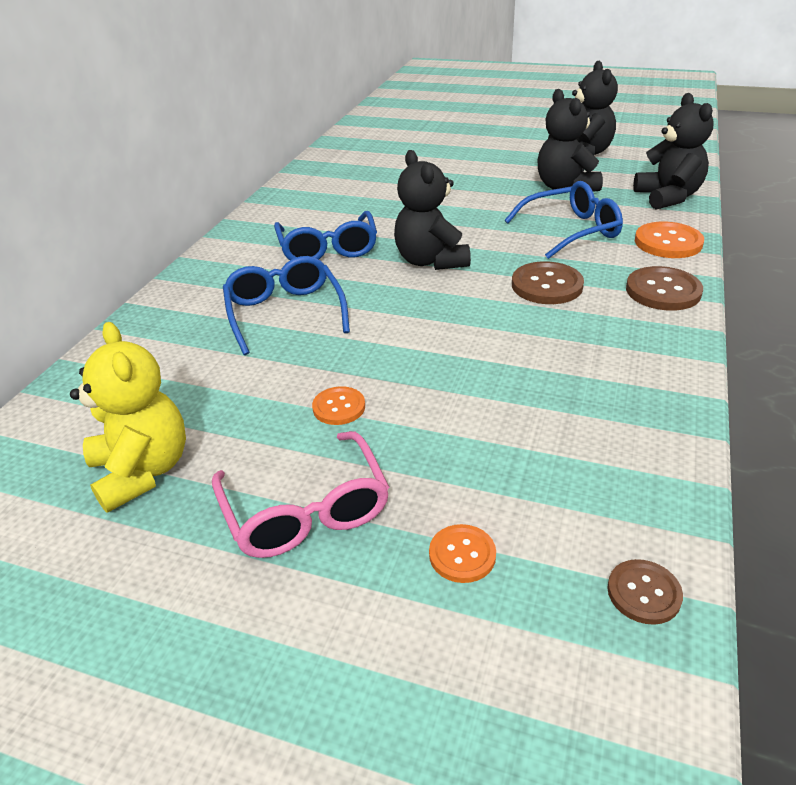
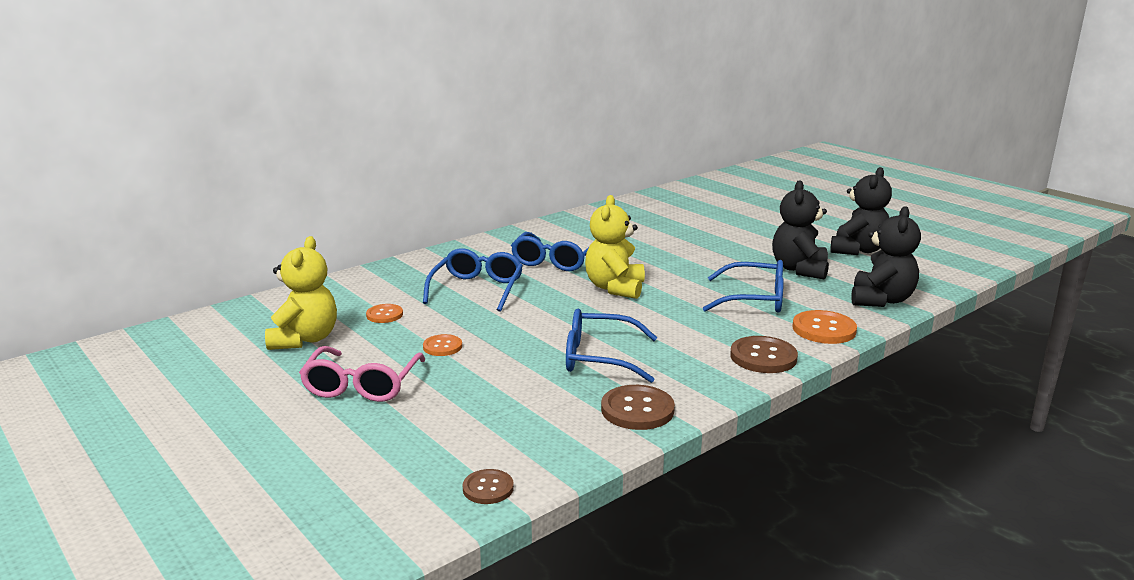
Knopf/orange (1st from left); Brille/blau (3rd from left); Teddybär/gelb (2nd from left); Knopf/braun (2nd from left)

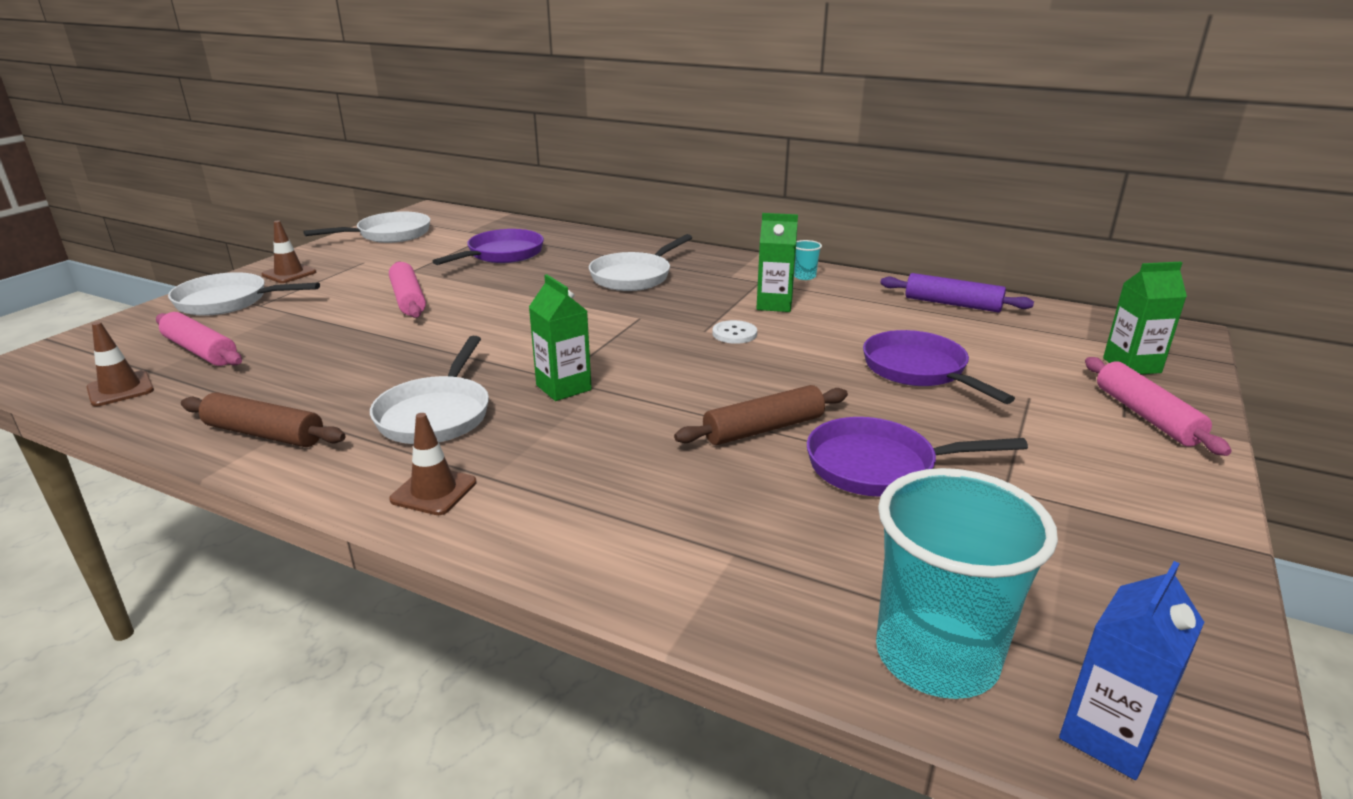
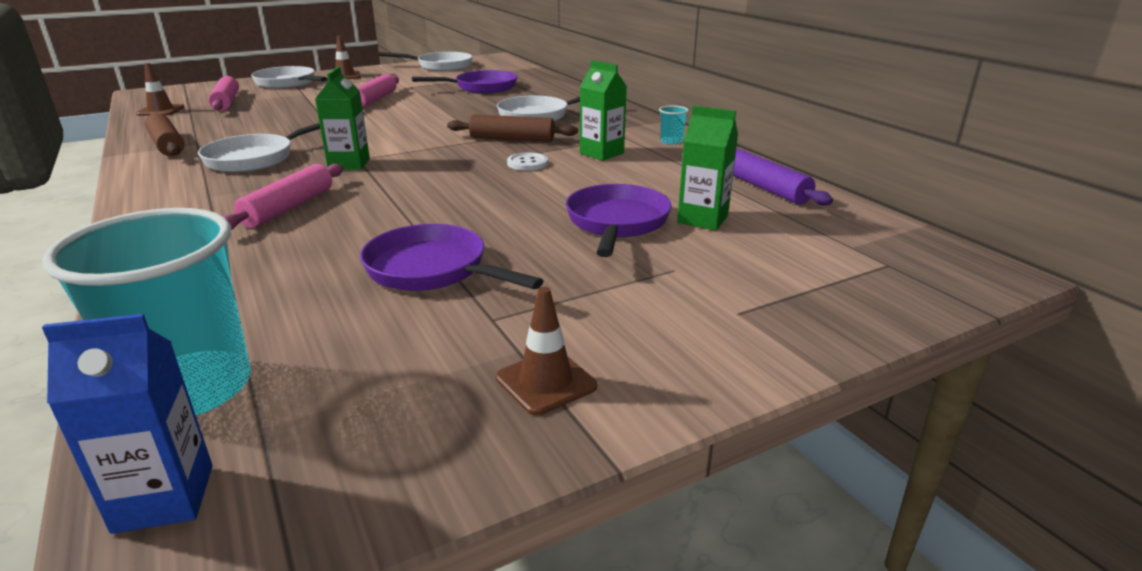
Nudelholz/rosa (2nd from left); Nudelholz/braun (2nd from left); Leitkegel/braun (3rd from left); Getränkekarton/grün (3rd from left)

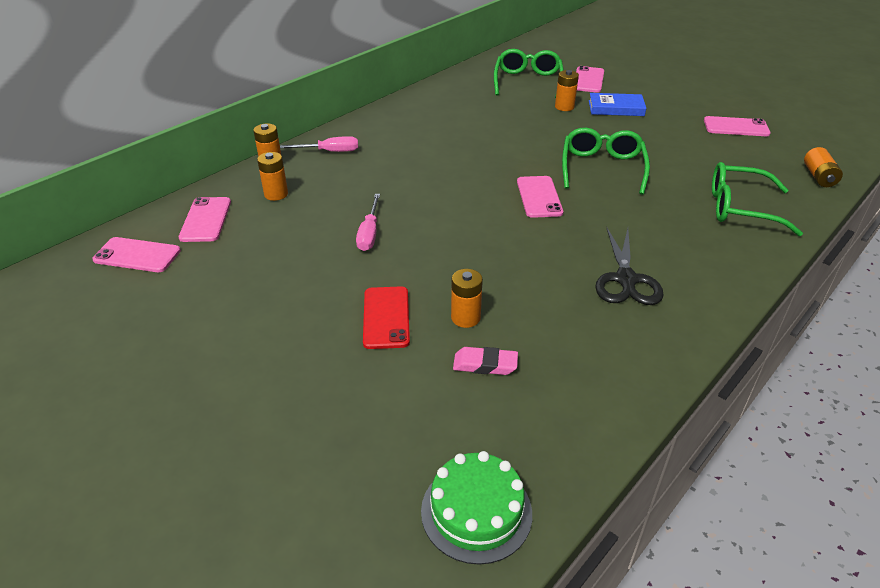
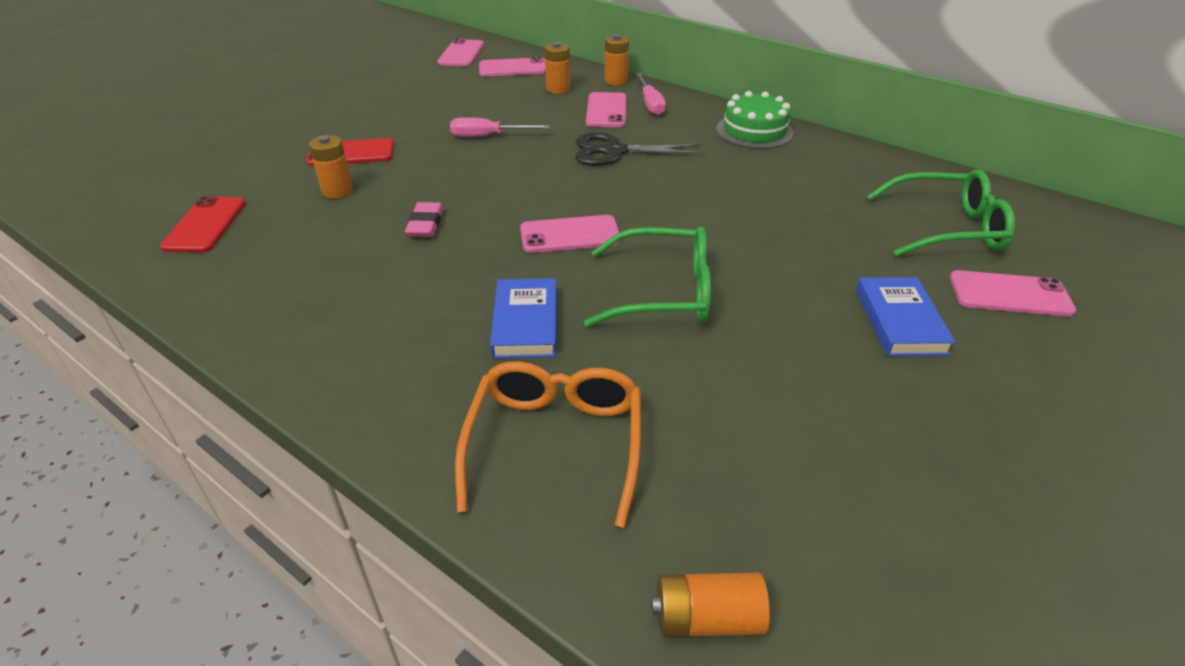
Handy/rot (1st from left); Radiergummi/rosa; Brille/orange; Buch/blau (1st from left); Schere/schwarz; Handy/rosa (4th from left); Kuchen/grün; Batterie/orange (4th from left in the first image)

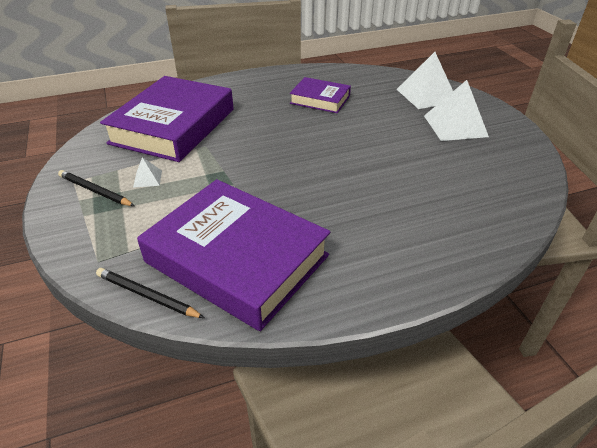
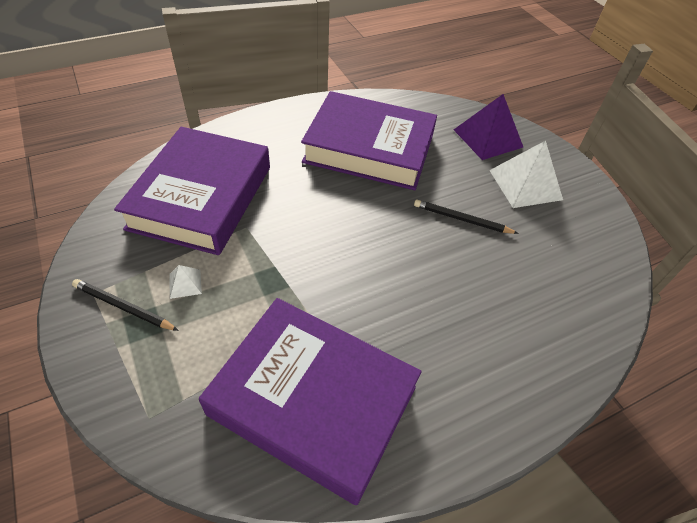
Buch/lila (3rd from left); Bleistift/schwarz (2nd from left); Pyramide/lila

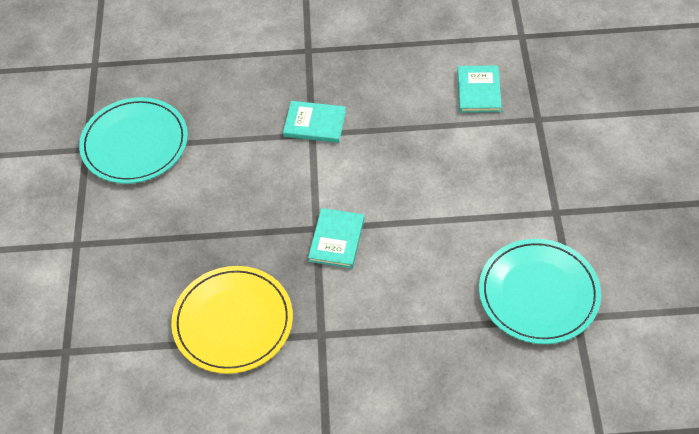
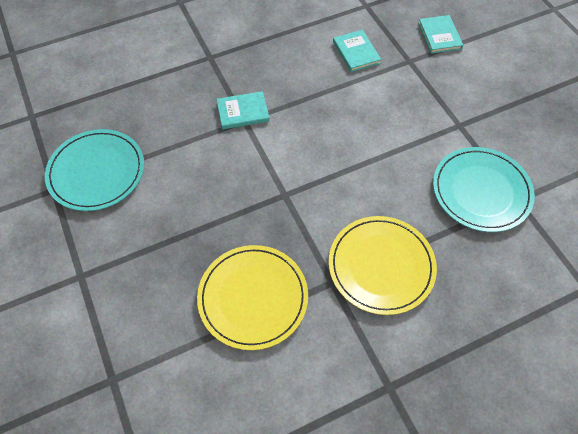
Teller/gelb (2nd from left); Buch/türkis (3rd from left)

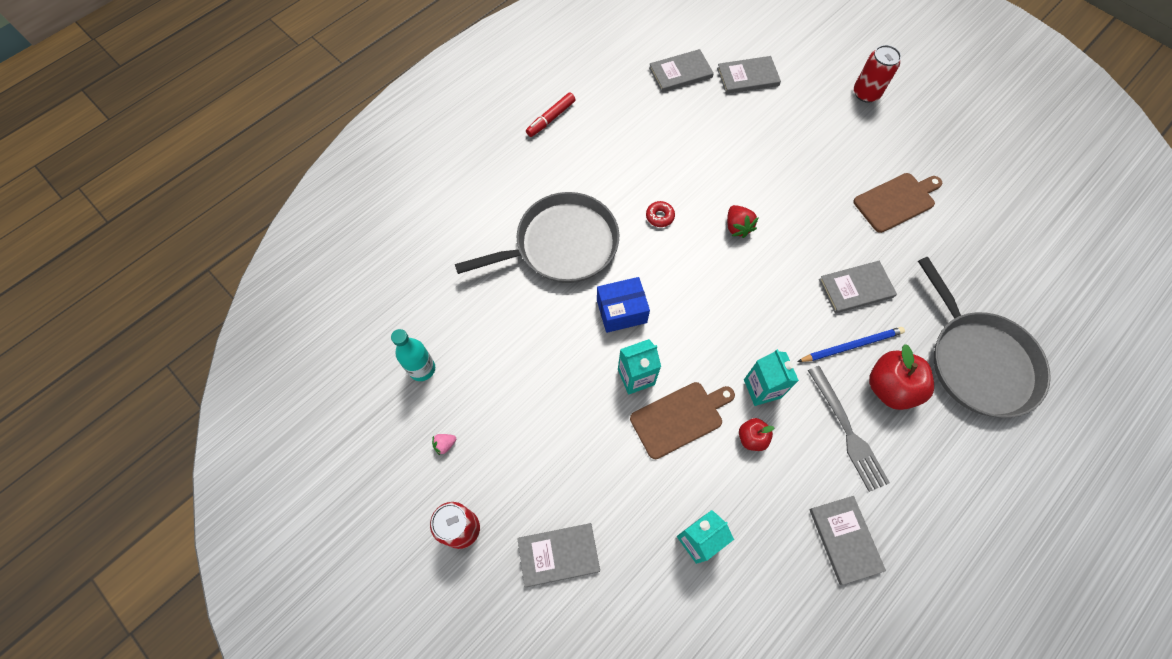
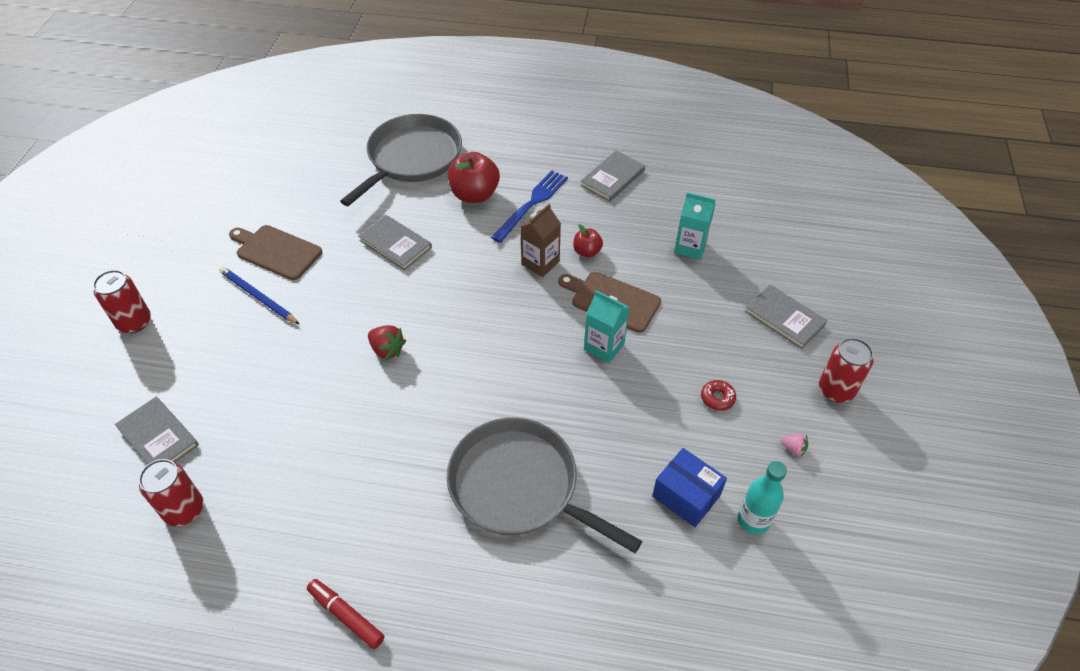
Dose/rot (2nd from left); Bleistift/blau; Filzstift/rot; Erdbeere/rot; Gabel/blau; Getränkekarton/braun; Schachtel/blau; Donut/rot

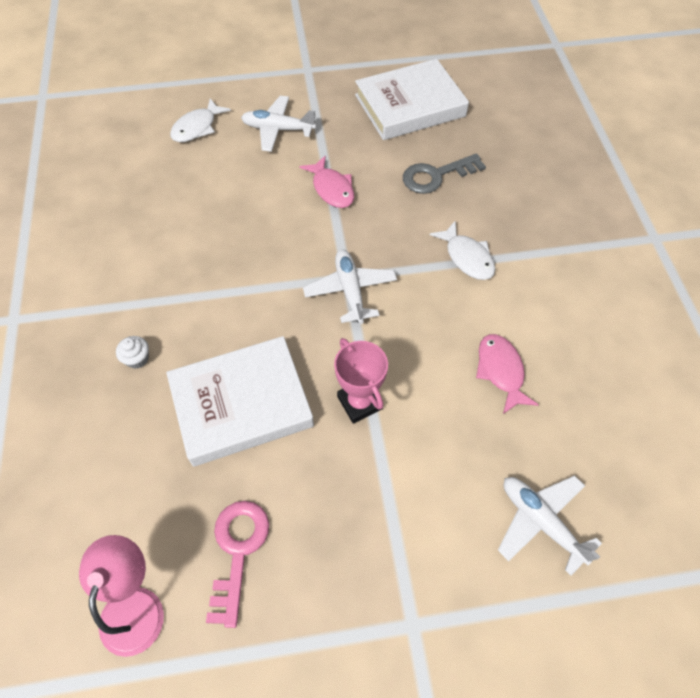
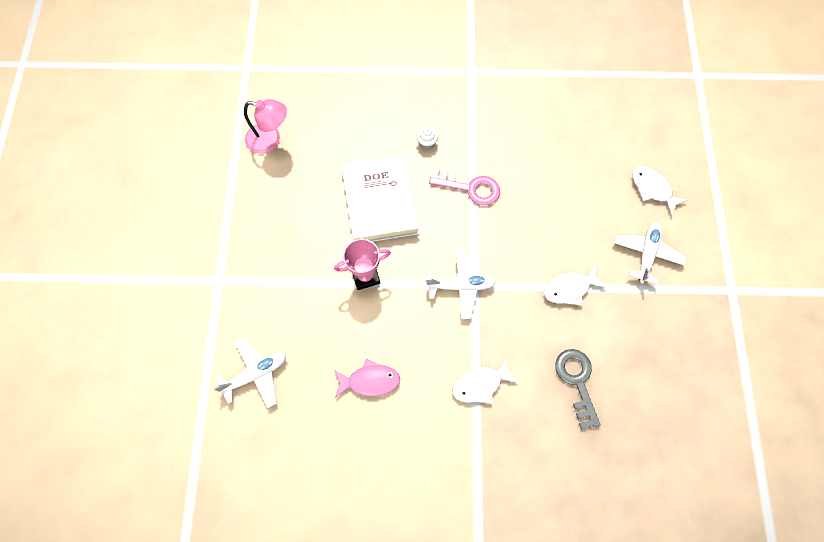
Schlüssel/rosa; Fisch/weiß (2nd from left); Buch/weiß (2nd from left in the first image)

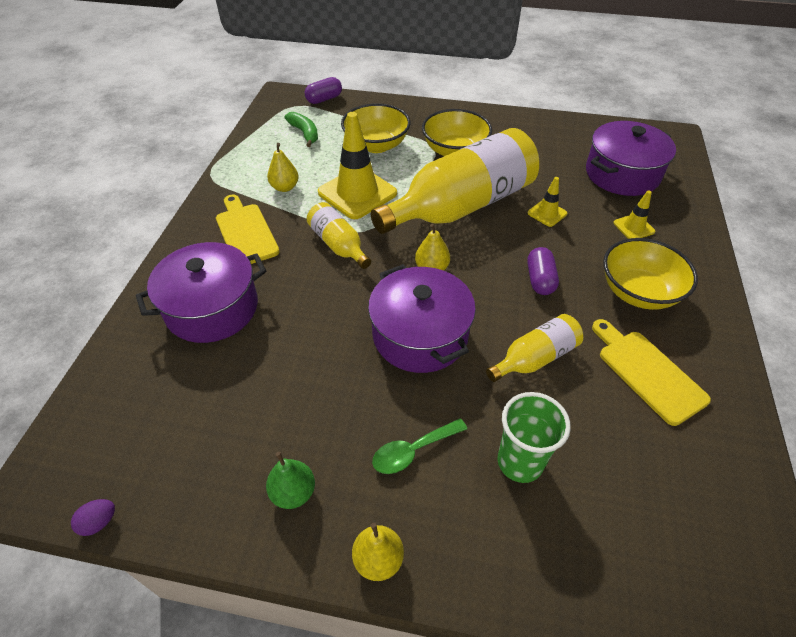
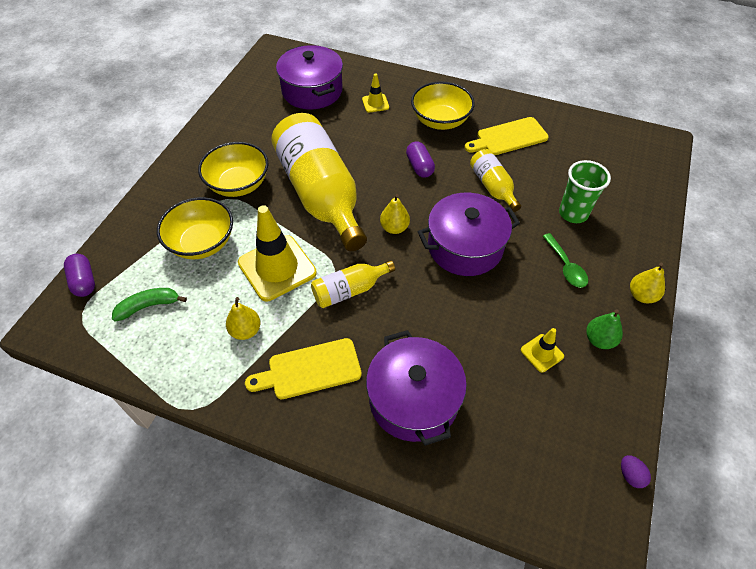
Kapsel/lila (2nd from left); Leitkegel/gelb (3rd from left)

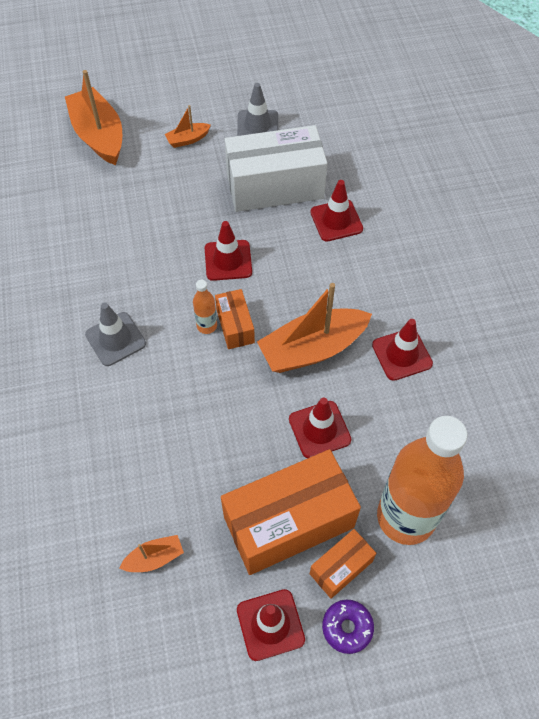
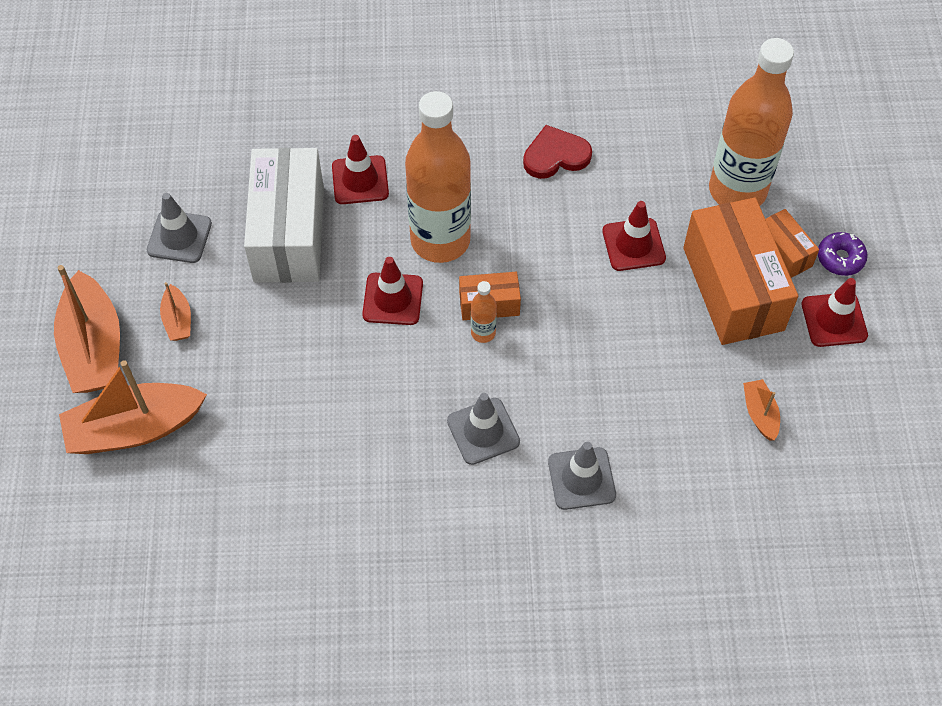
Boot/orange (1st from left); Flasche/orange (1st from left); Herz/rot; Leitkegel/grau (3rd from left)

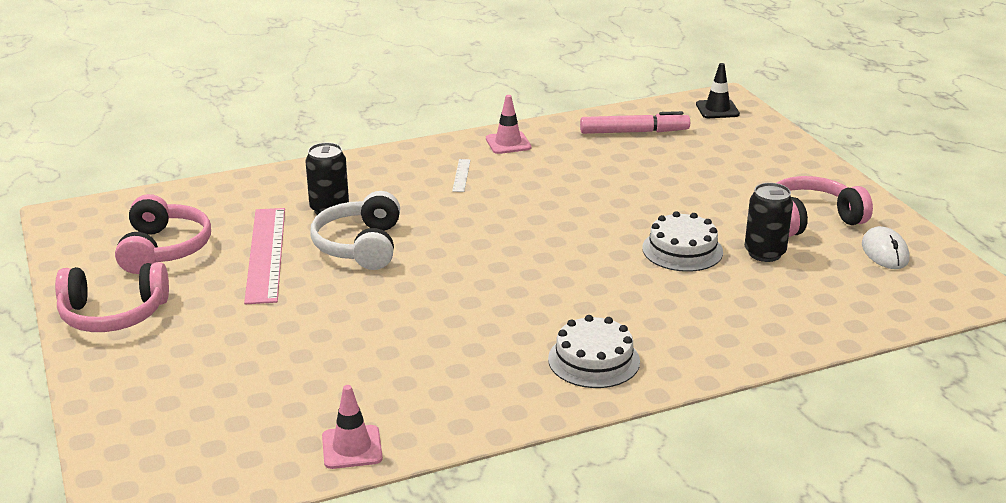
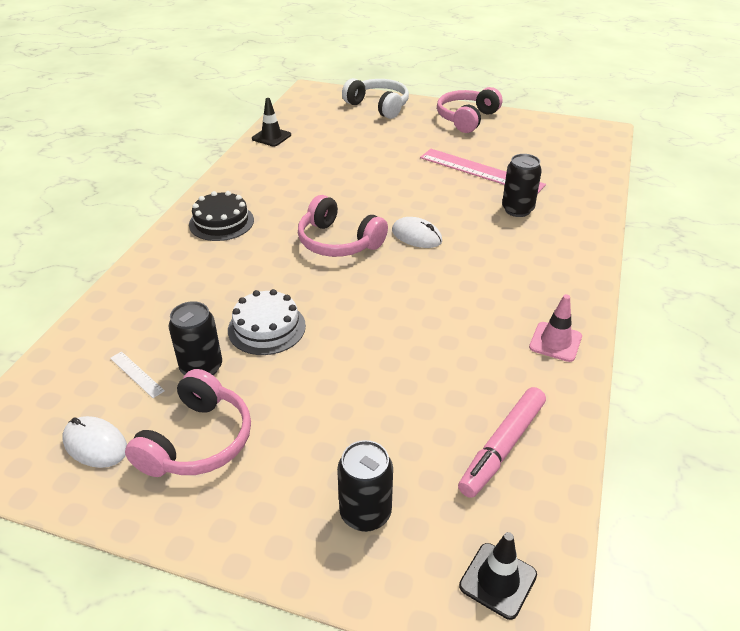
Lineal/weiß; Kuchen/schwarz; Leitkegel/schwarz (1st from left); Kopfhörer/rosa (2nd from left); Dose/schwarz (2nd from left); Kopfhörer/weiß; Computermaus/weiß (2nd from left)

